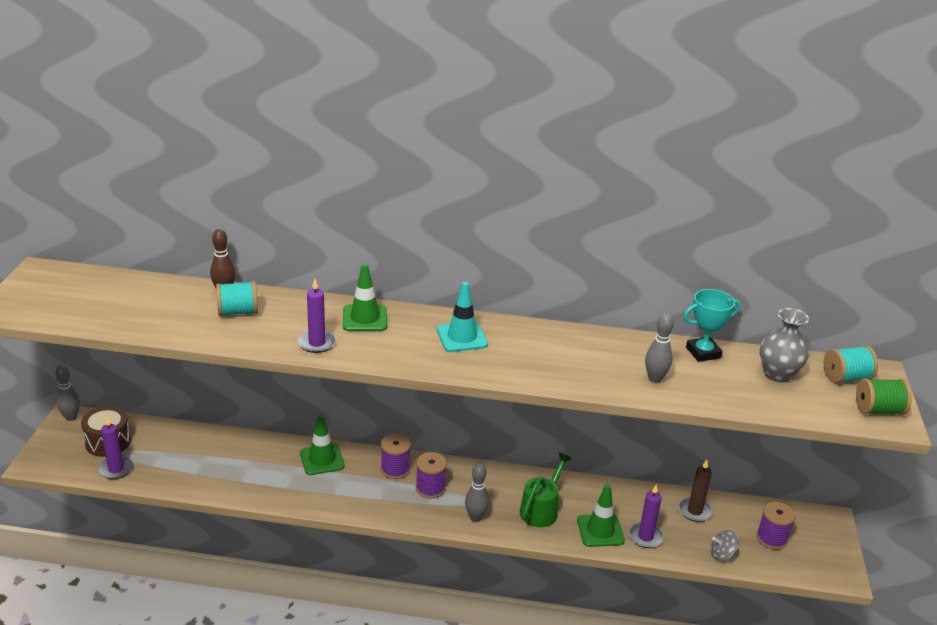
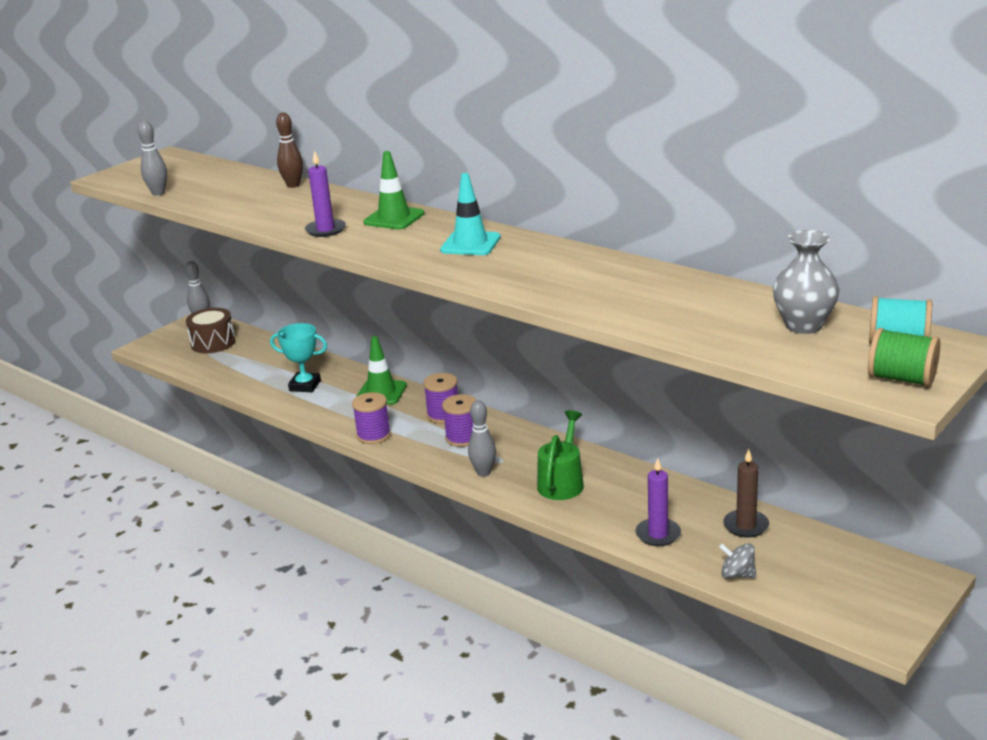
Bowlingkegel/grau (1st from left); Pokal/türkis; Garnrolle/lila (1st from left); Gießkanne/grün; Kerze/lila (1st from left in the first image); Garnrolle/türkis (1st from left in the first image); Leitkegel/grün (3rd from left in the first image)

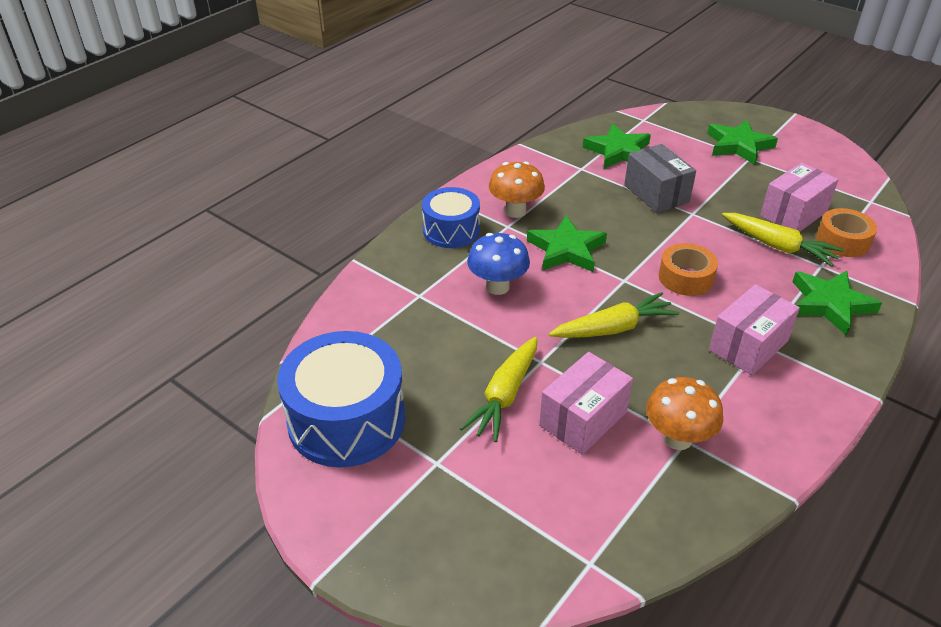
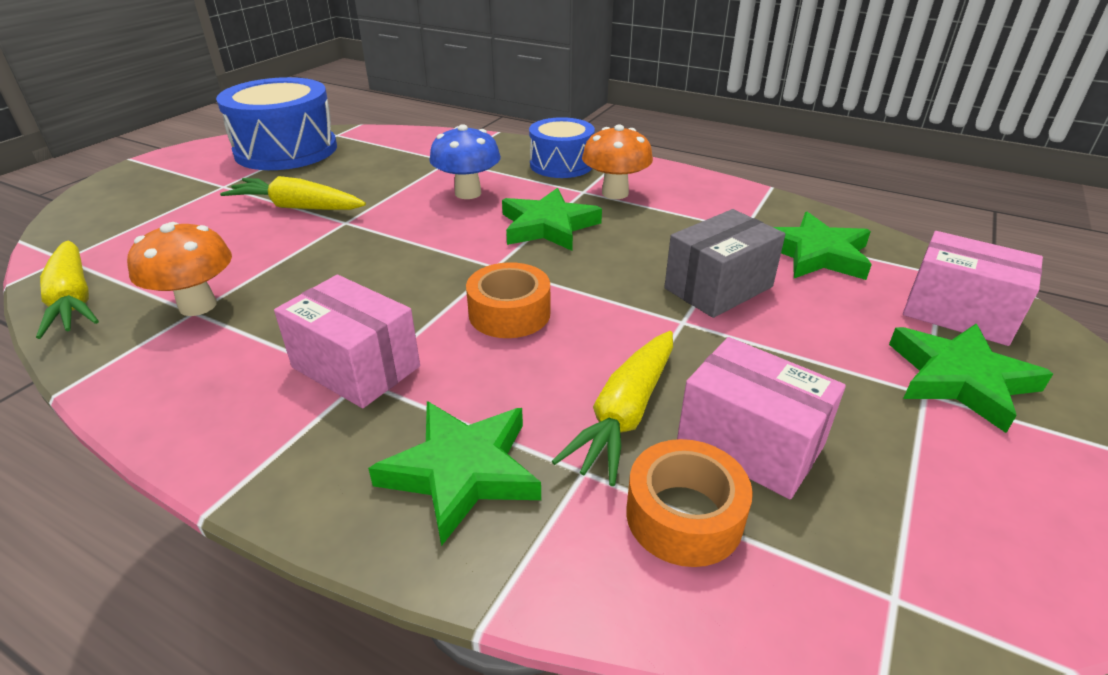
Karotte/gelb (1st from left); Schachtel/rosa (3rd from left)

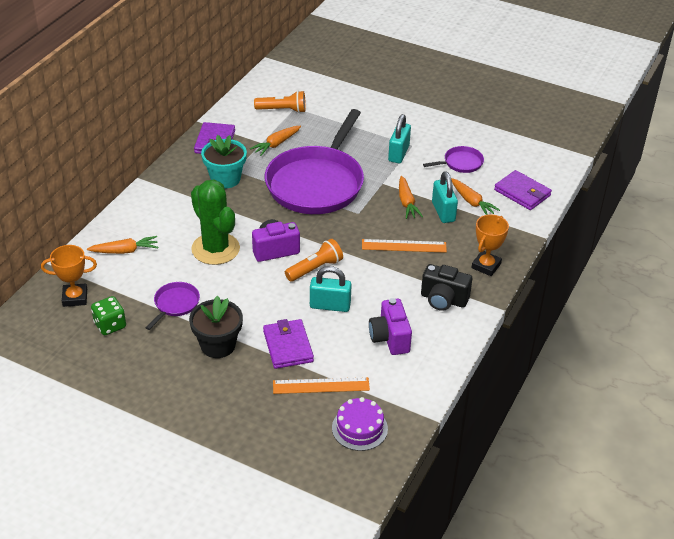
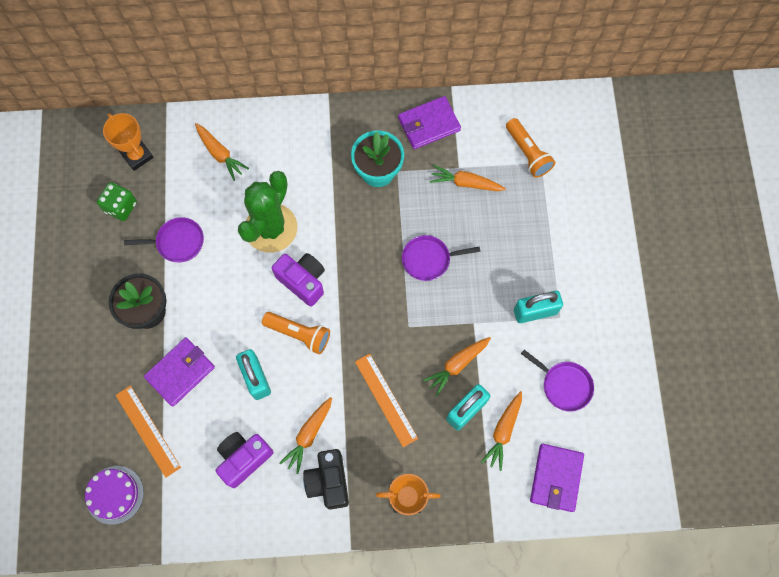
Karotte/orange (2nd from left); Pfanne/lila (2nd from left)

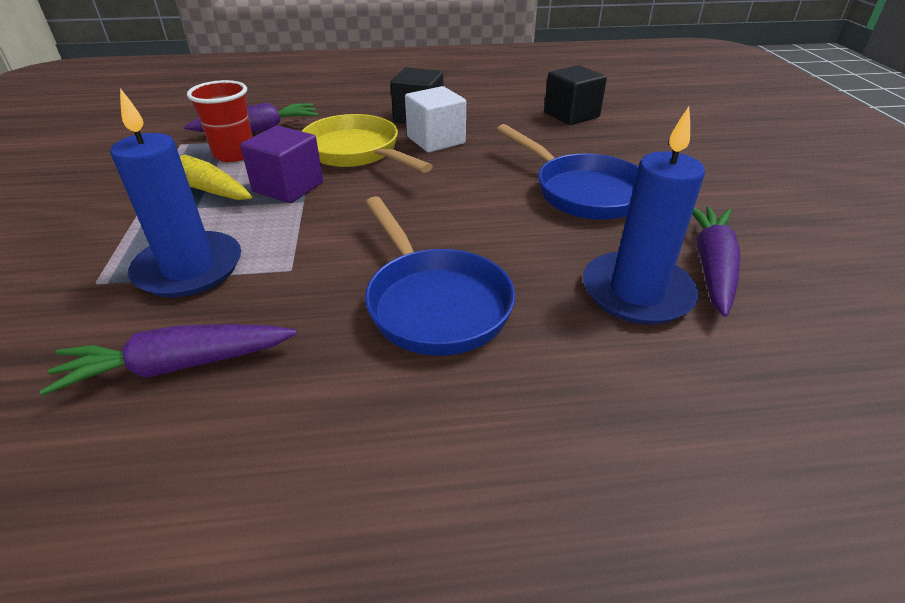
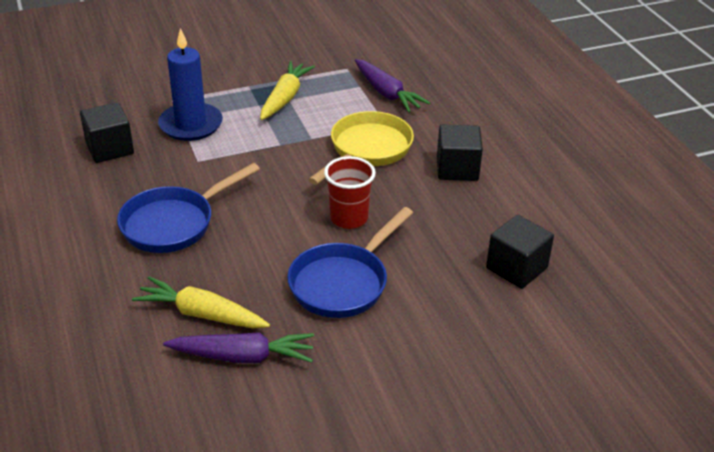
Kubus/schwarz (1st from left); Karotte/gelb (1st from left); Becher/rot; Kubus/lila; Kubus/weiß

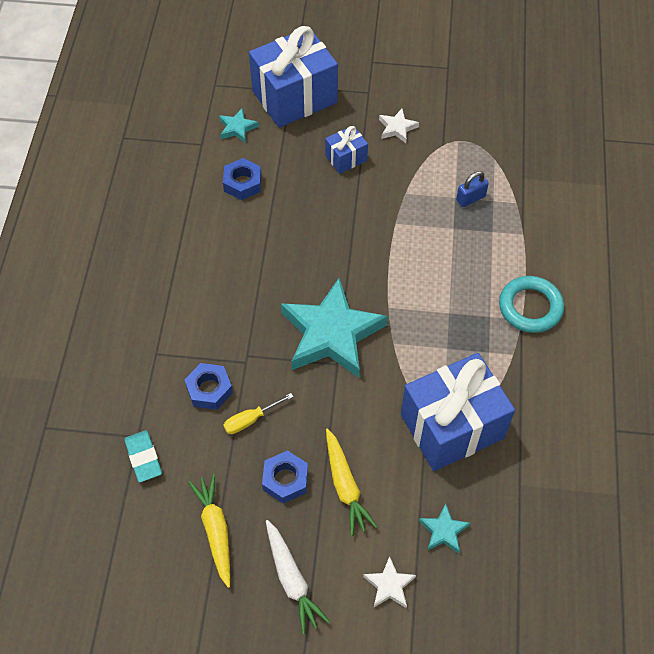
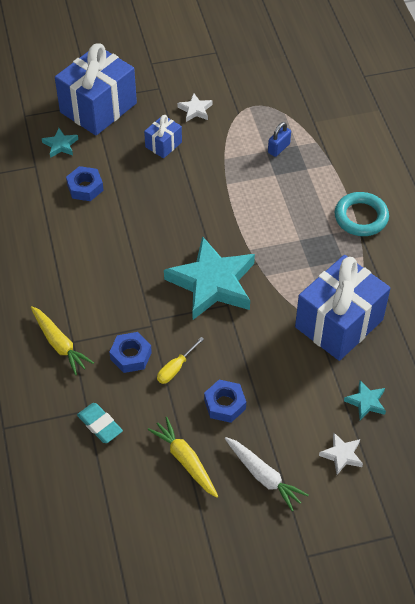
Karotte/gelb (1st from left)

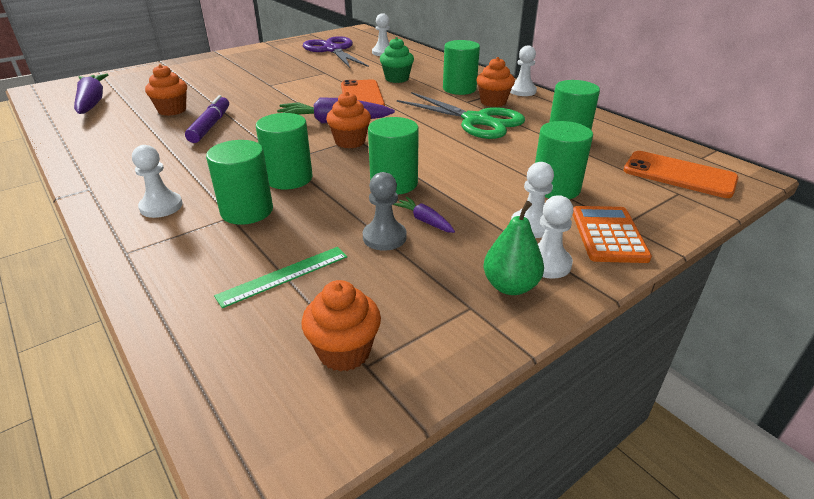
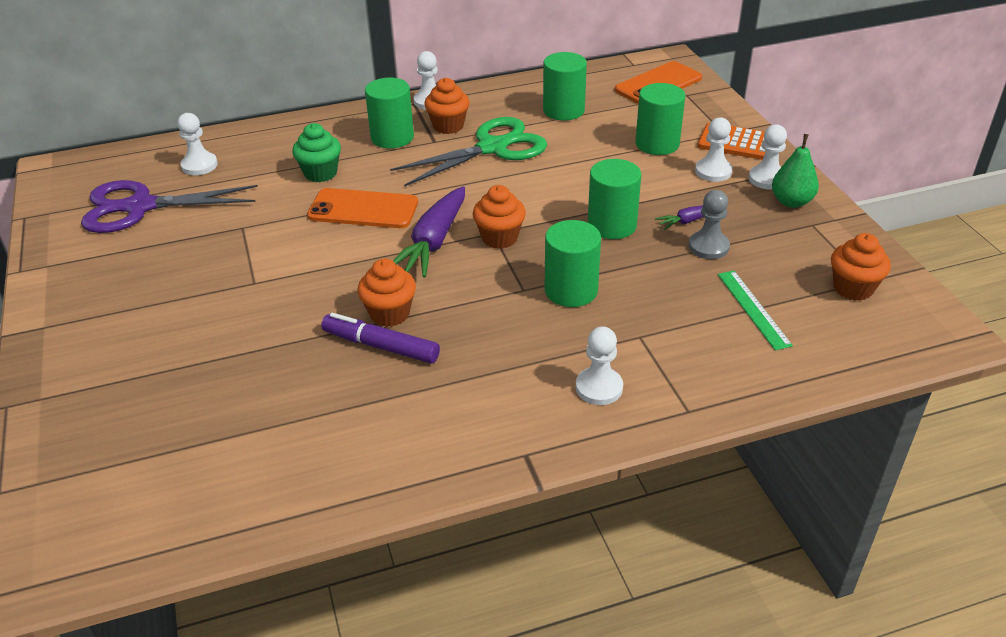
Muffin/orange (1st from left); Karotte/lila (1st from left in the first image); Vollzylinder/grün (1st from left in the first image)

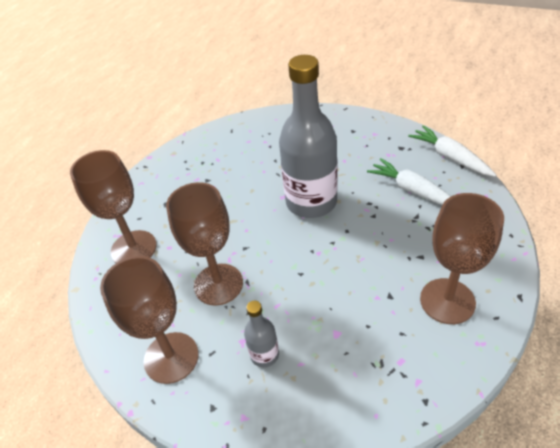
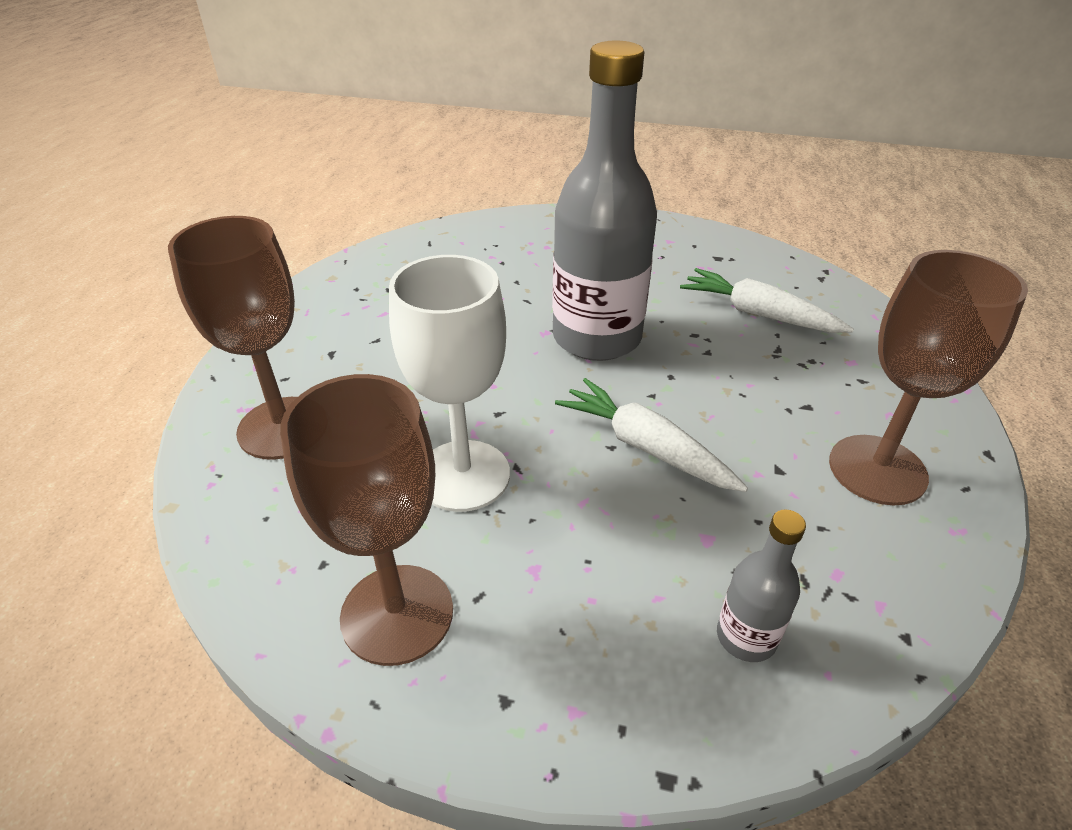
Kelch/weiß; Karotte/weiß (1st from left); Flasche/grau (2nd from left)

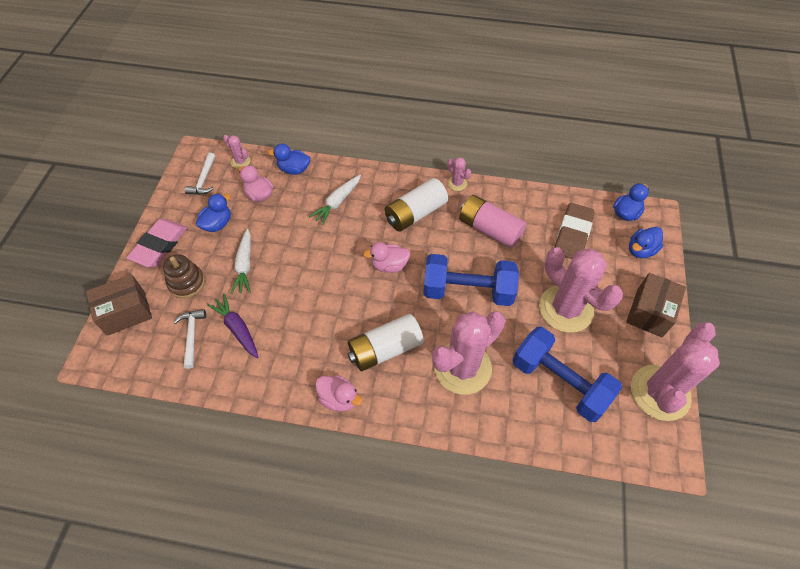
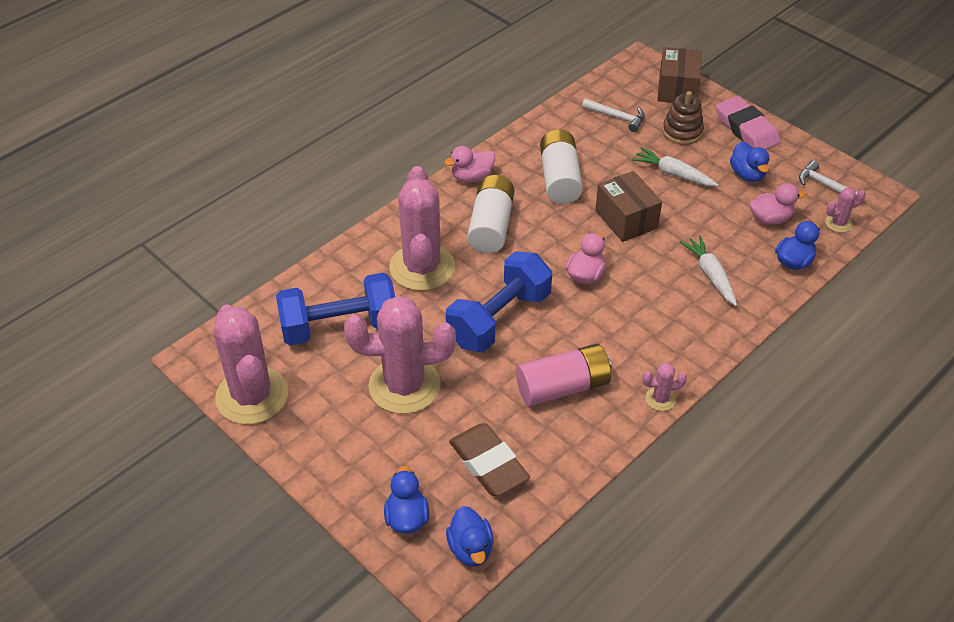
Batterie/weiß (2nd from left); Schachtel/braun (1st from left); Karotte/lila

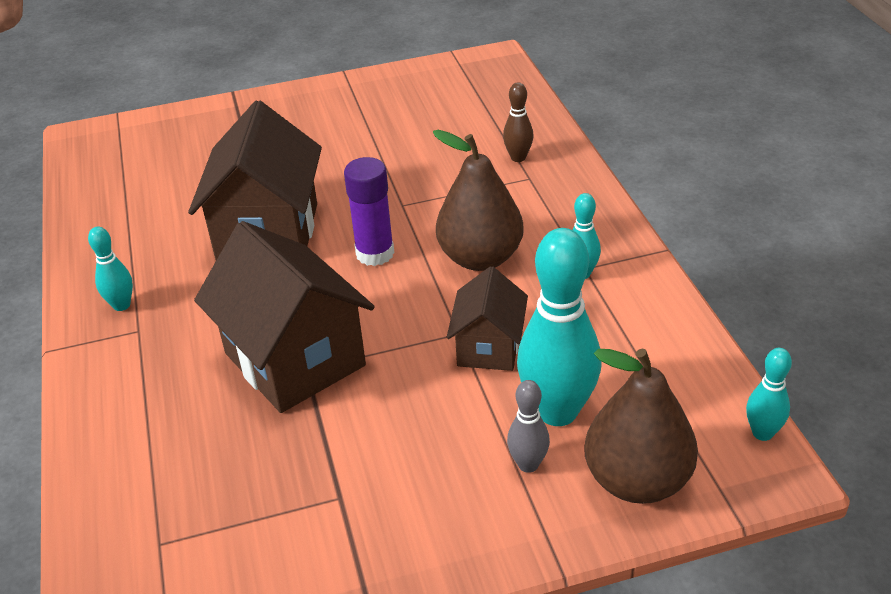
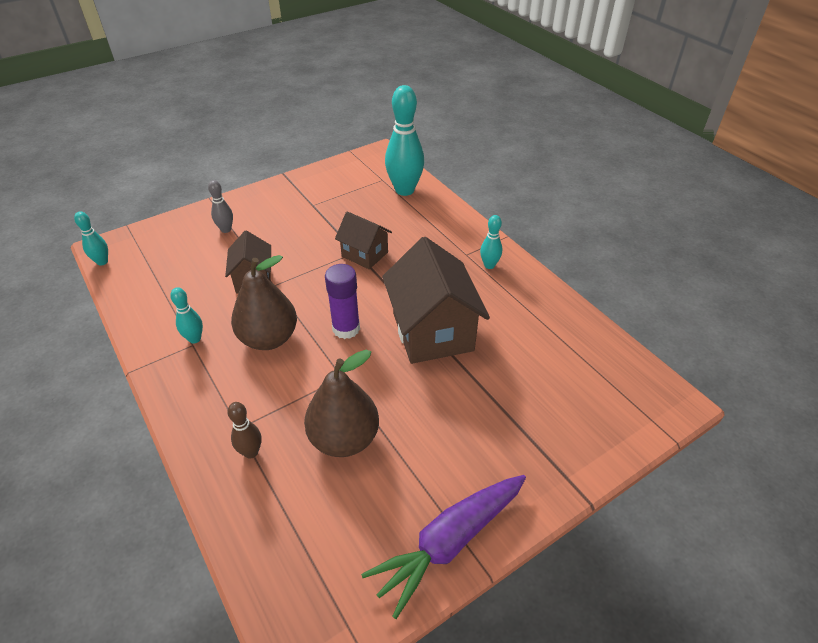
Birne/braun (2nd from left); Haus/braun (2nd from left); Karotte/lila; Bowlingkegel/türkis (3rd from left)

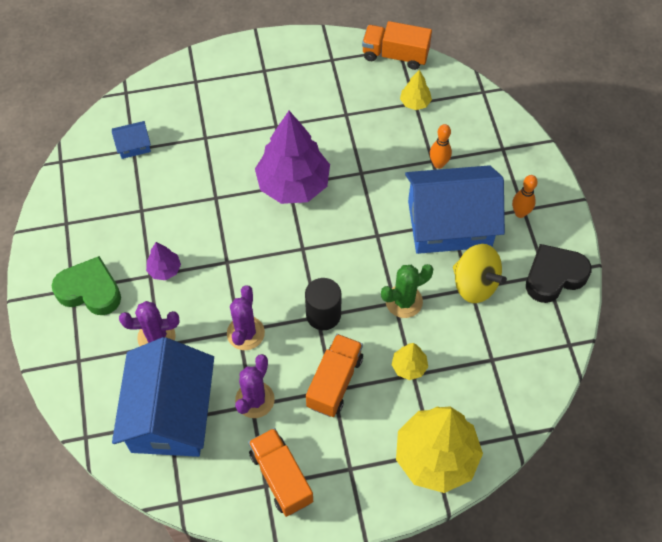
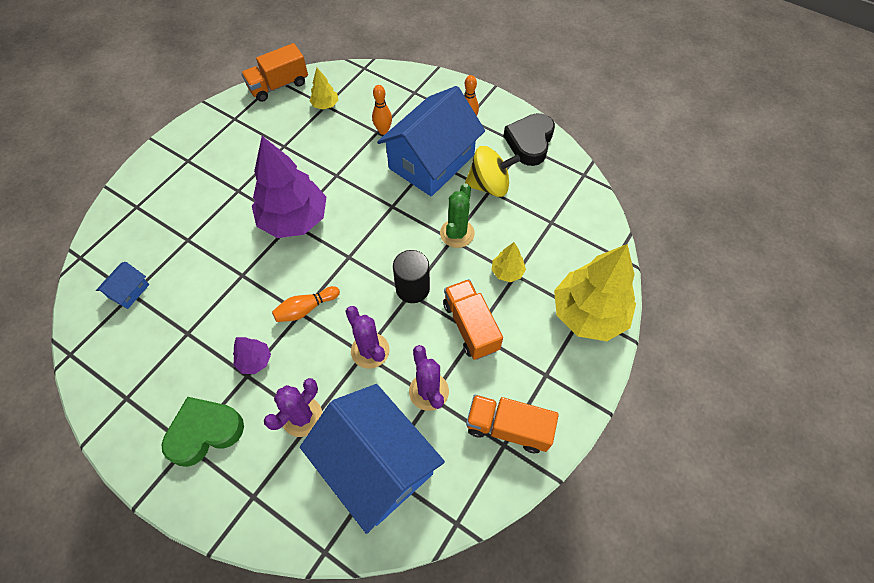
Bowlingkegel/orange (1st from left)

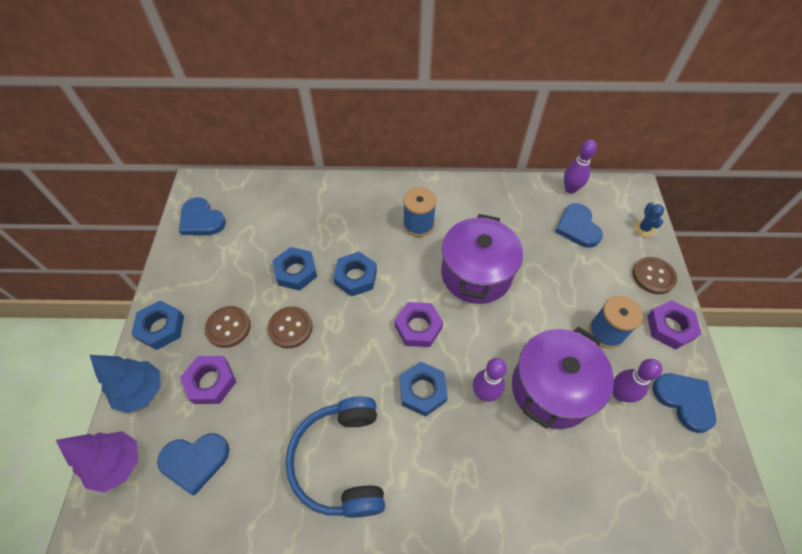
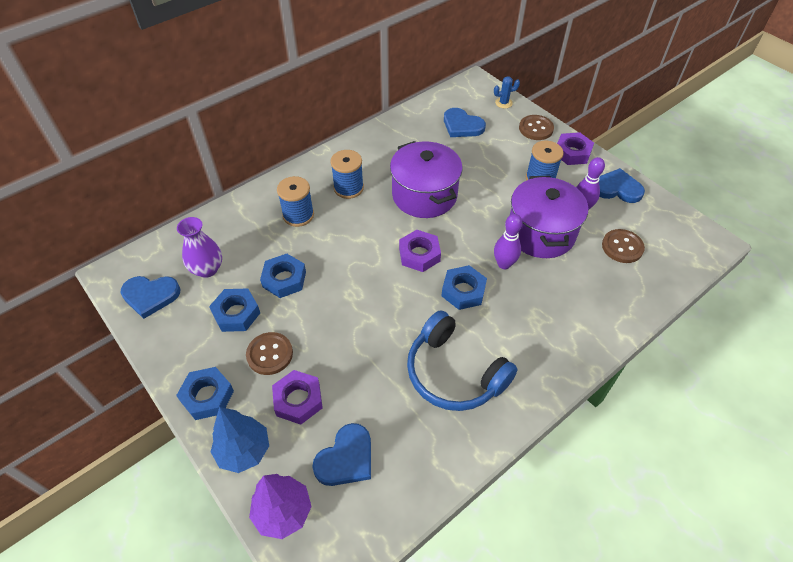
Vase/lila; Sechskantmutter/blau (2nd from left); Garnrolle/blau (1st from left); Kaktus/blau; Knopf/braun (3rd from left); Bowlingkegel/lila (2nd from left in the first image)

